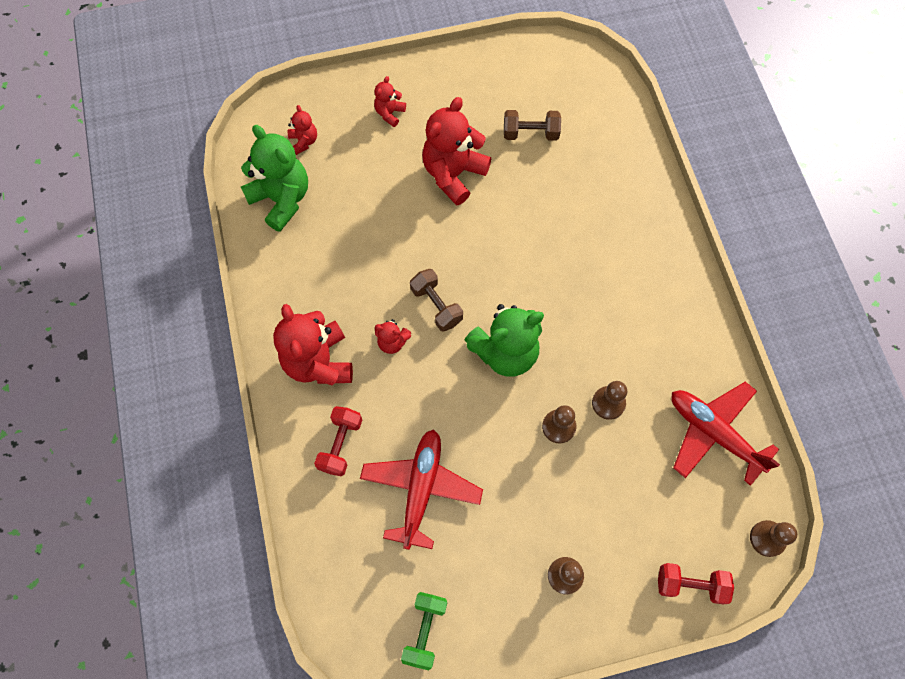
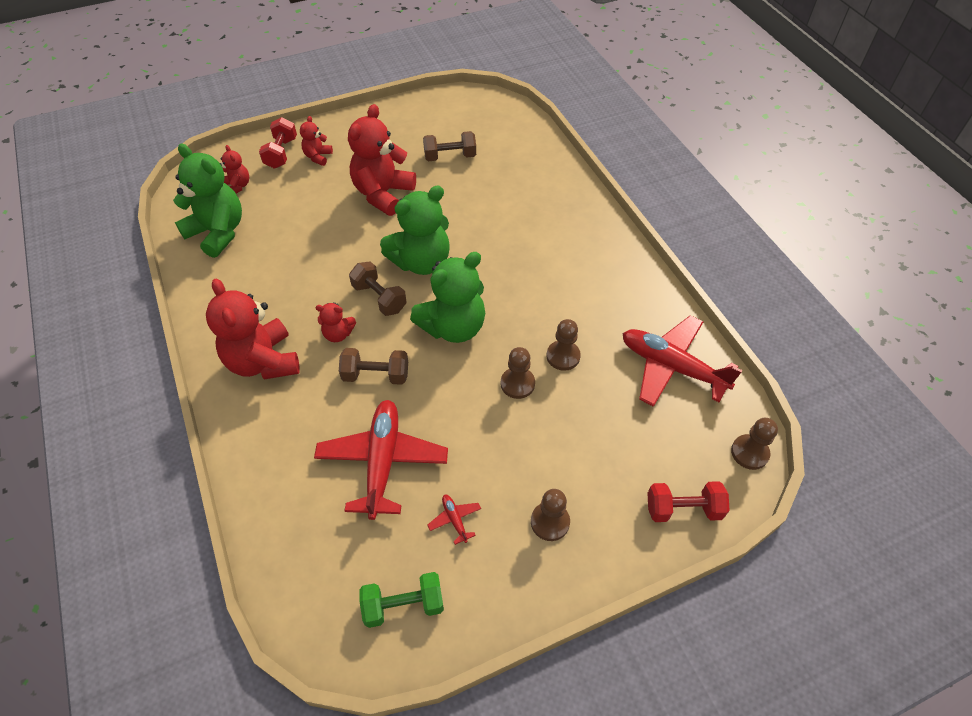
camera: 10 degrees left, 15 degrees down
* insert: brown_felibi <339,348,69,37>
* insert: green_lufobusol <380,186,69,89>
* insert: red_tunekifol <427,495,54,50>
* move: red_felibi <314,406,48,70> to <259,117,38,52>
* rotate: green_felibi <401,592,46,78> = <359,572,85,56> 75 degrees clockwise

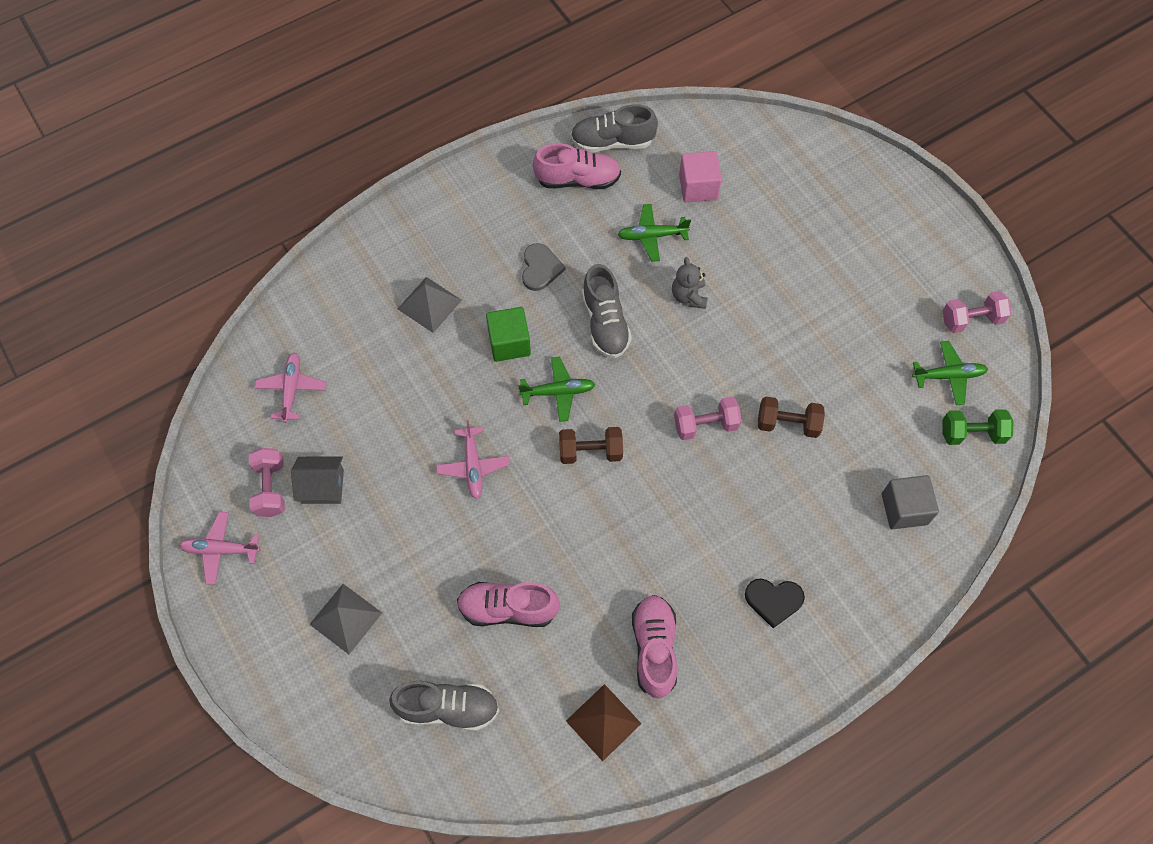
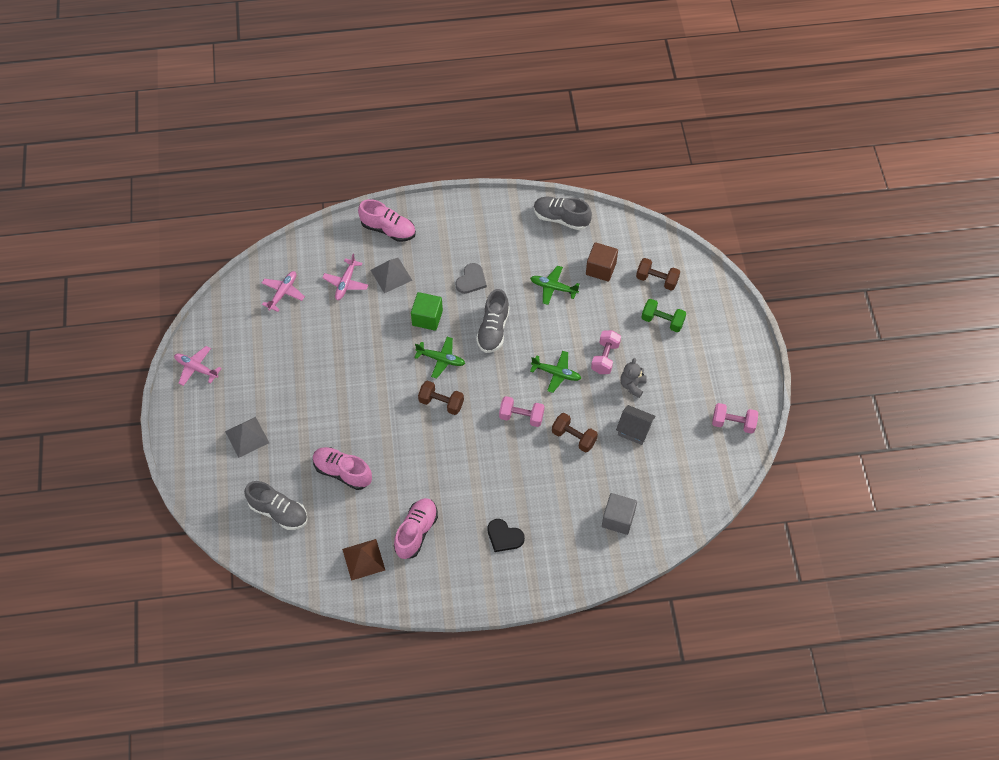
camera: 25 degrees right, 5 degrees down
* insert: brown_felibi <636,258,44,33>
* move: pink_felibi <249,448,36,69> to <591,330,30,44>
* move: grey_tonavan <291,456,53,48> to <616,405,40,40>
* move: pink_tunekifol <436,420,74,79> to <322,254,46,46>
* move: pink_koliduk <533,143,88,46> to <358,199,58,43>
* move: grey_lufobusol <672,257,36,52> to <620,358,27,40>
* move: green_tunekifol <912,341,76,64> to <530,351,51,42>
* move: green_felibi <942,409,71,36> to <641,299,45,33>
* recolor: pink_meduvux <679,151,43,51> to brown_meduvux <586,242,32,39>

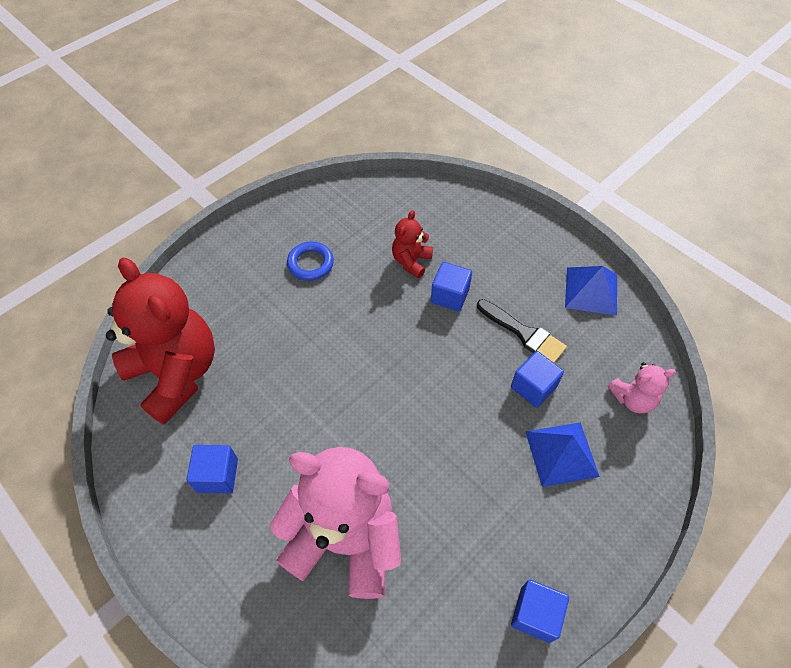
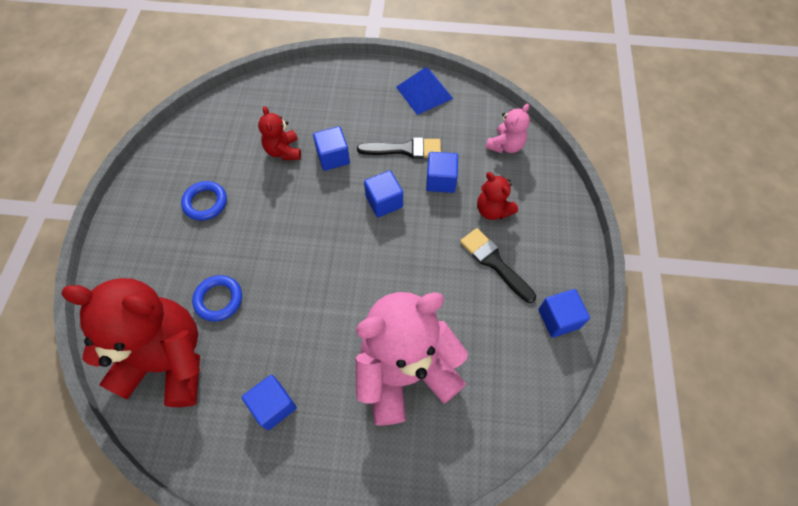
camera: 40 degrees left, 5 degrees up
* insert: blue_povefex <192,275,50,47>
* insert: blue_meduvux <364,170,39,47>
* insert: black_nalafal <460,228,76,75>
* replace: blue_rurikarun <526,422,74,65> to red_lufobusol <477,172,41,48>

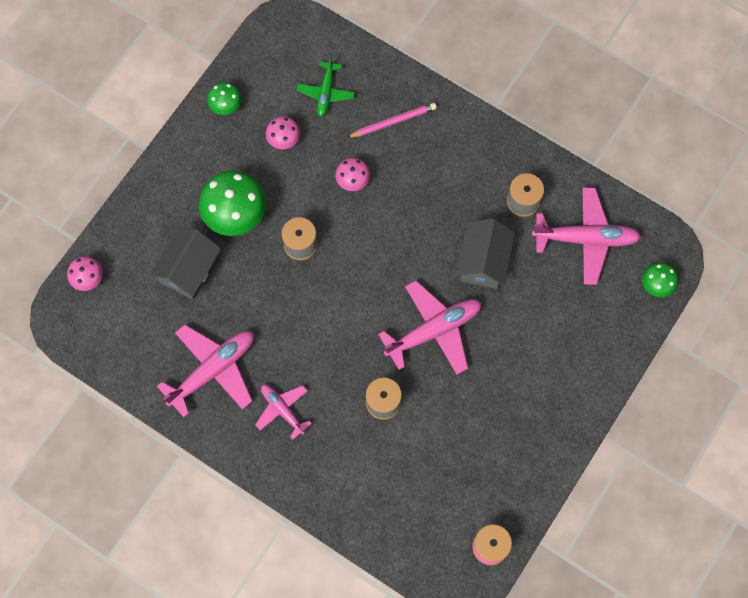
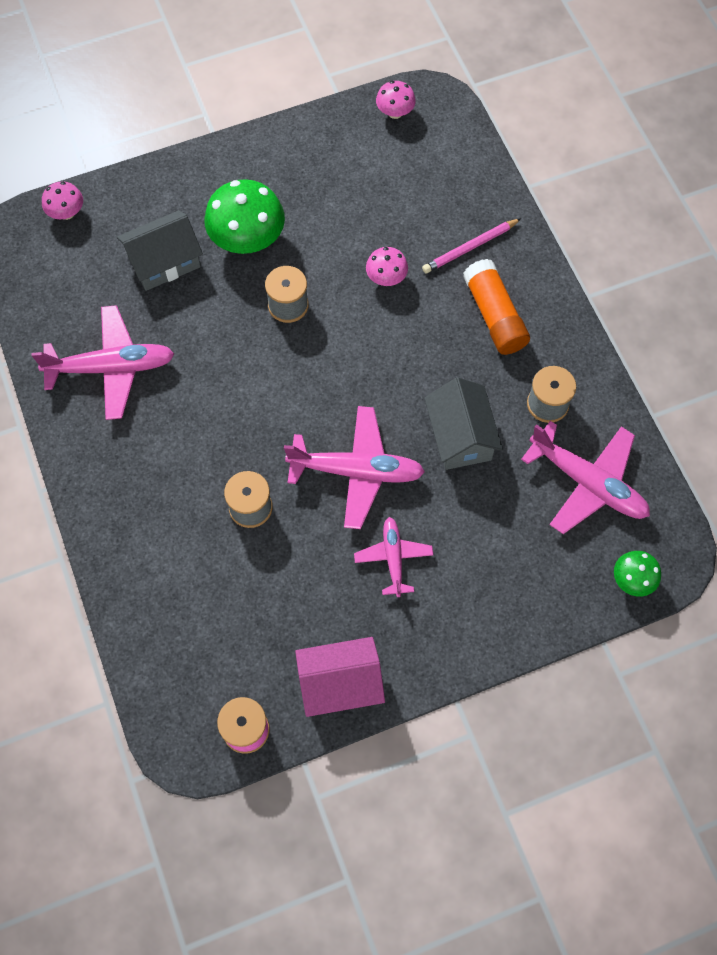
camera: 35 degrees right, 5 degrees down
* delete: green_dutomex <207,82,35,33>
* delete: green_tunekifol <297,56,58,61>
* insert: pink_tonavan <295,637,90,80>
* insert: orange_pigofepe <463,259,67,96>
* move: pink_tunekifol <255,384,57,56> to <354,517,79,80>
* move: pink_dutomex <266,116,34,33> to <376,81,40,38>
* rotate: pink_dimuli <346,103,91,35> = <422,218,99,55> 135 degrees clockwise
* rotate: grey_tonavan <456,219,59,70> = <425,378,78,92> 60 degrees counterclockwise

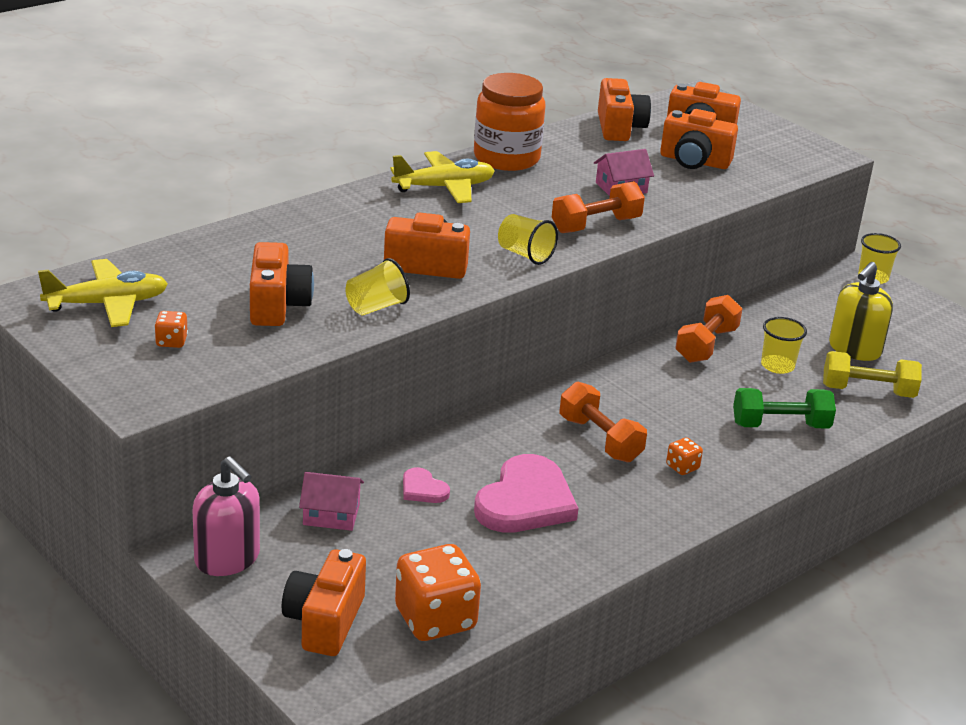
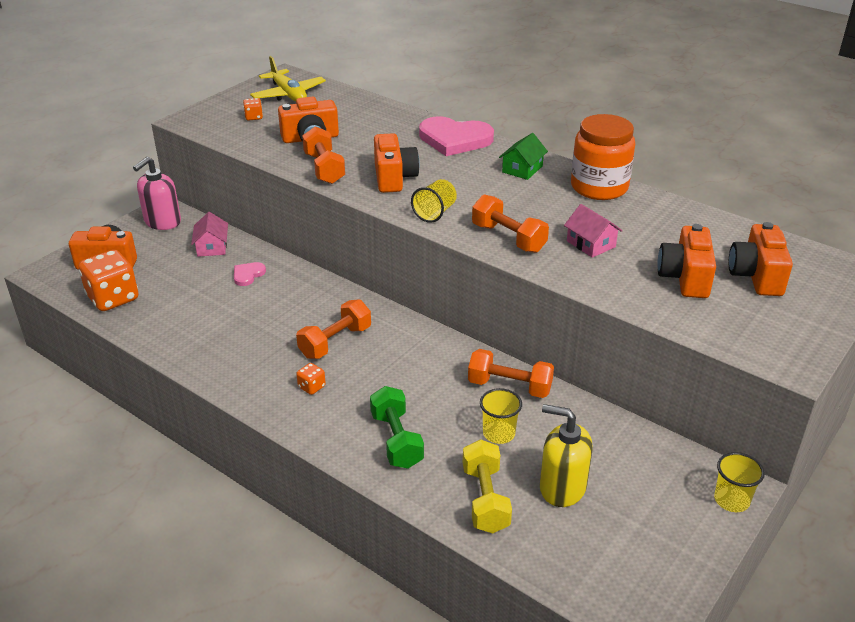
camera: 80 degrees right, 5 degrees up
* delete: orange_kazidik <598,78,53,63>
* move: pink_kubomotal <474,454,105,79> to <419,116,75,40>
* replace: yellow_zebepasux <345,258,65,57> to orange_felibi <302,126,43,58>
* replace: yellow_tunekifol <390,151,105,52> to green_tonavan <499,133,49,47>

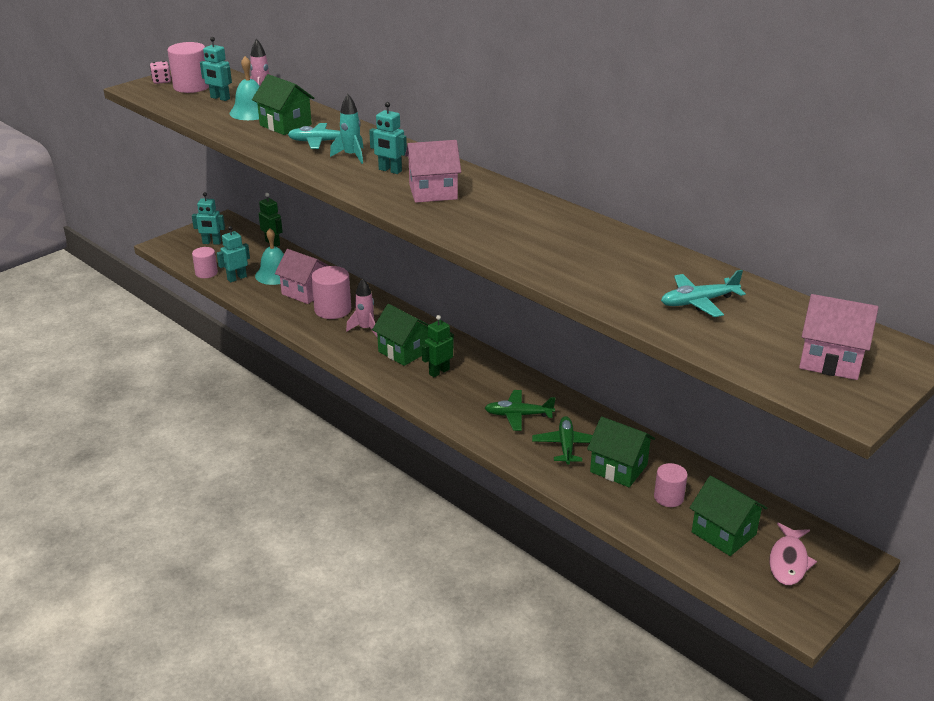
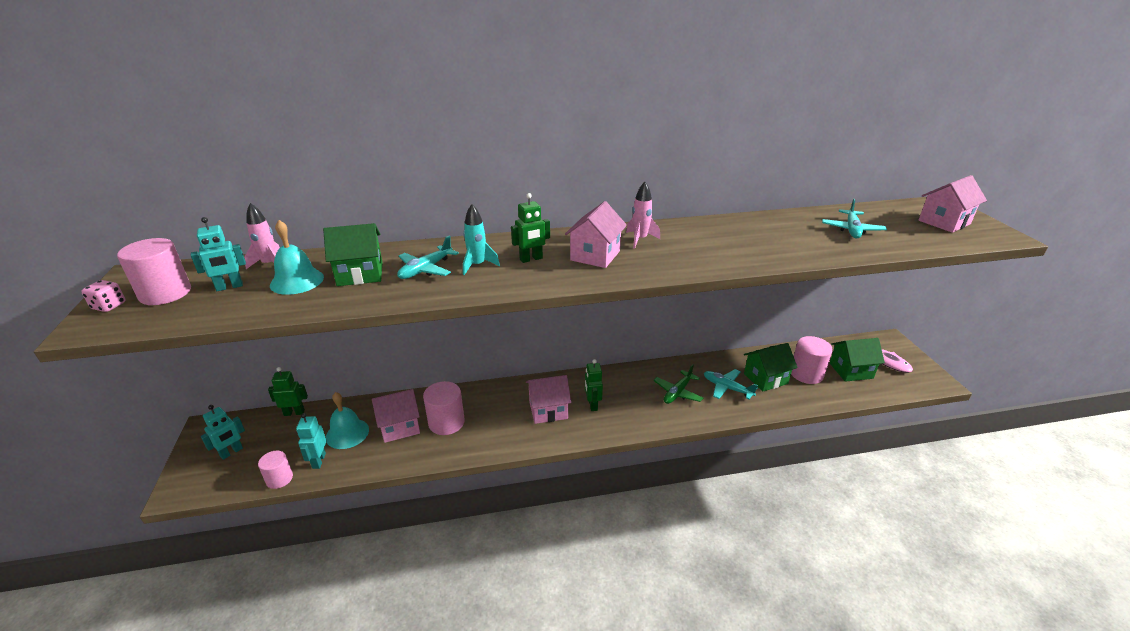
camera: 55 degrees left, 0 degrees up
* move: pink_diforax <346,278,31,59> to <626,182,34,66>
* recolor: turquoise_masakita <369,102,38,72> to green_masakita <511,193,39,70>
* recolor: green_tonavan <372,304,57,62> to pink_tonavan <526,375,45,49>
* recolor: green_tunekifol <532,416,61,48> to turquoise_tunekifol <704,369,54,30>
* resize: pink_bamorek <654,463,34,44> = <791,336,42,48> x1.58

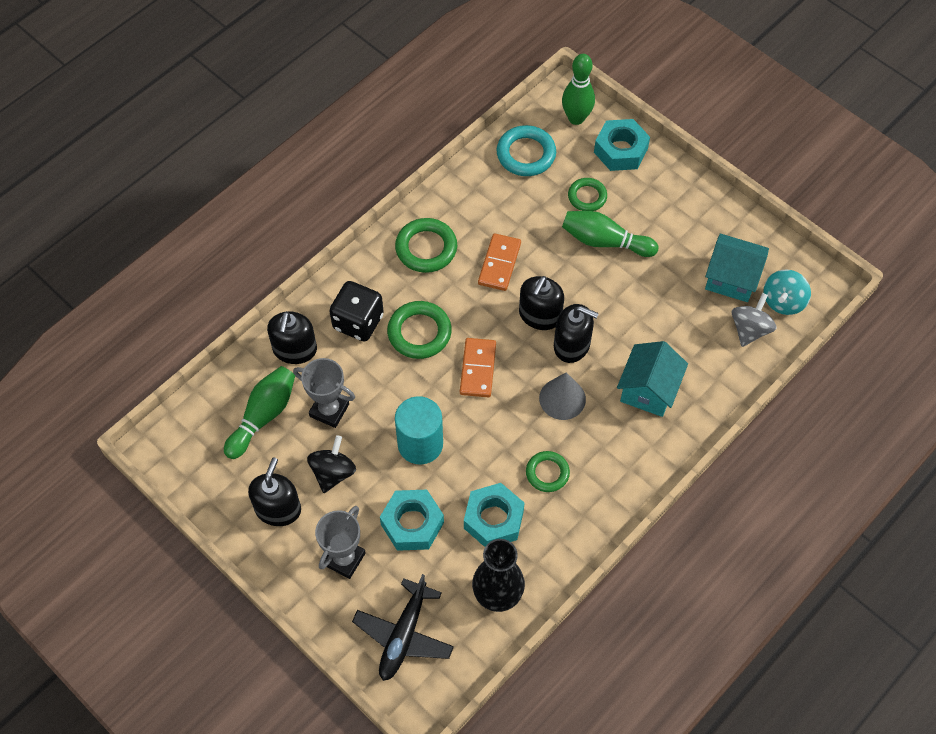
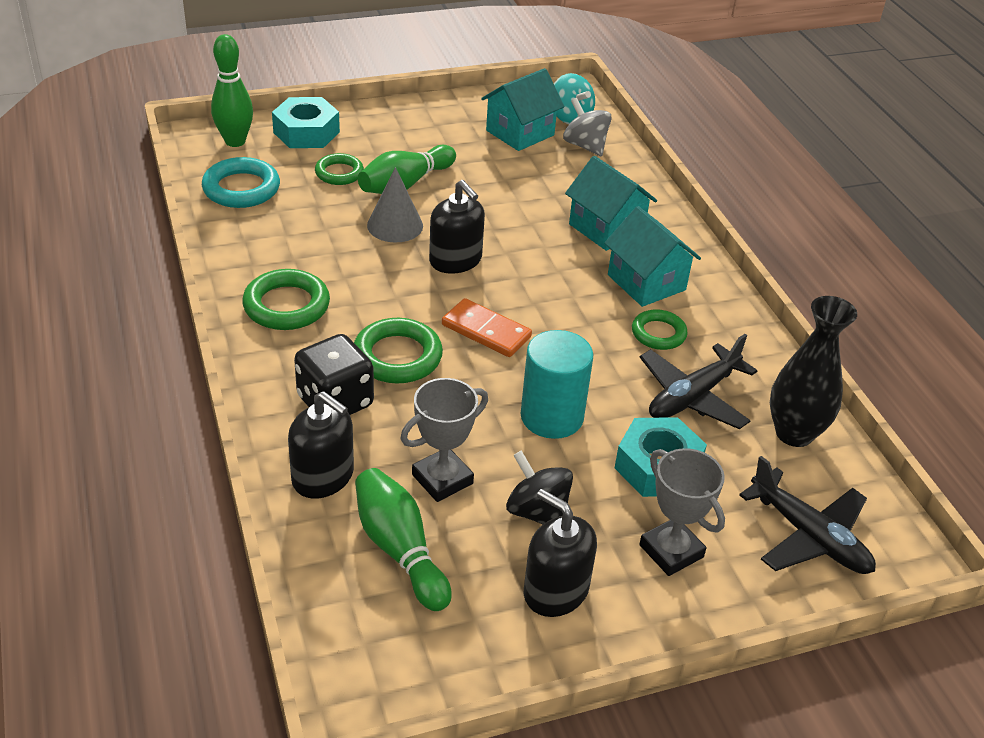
camera: 65 degrees left, 20 degrees down
* delete: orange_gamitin <478,233,43,58>
* delete: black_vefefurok <554,304,45,59>
* insert: turquoise_tonavan <604,206,97,101>
* move: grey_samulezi <539,372,47,48> to <367,167,56,76>
* replace: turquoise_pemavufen <464,483,60,64> to black_tunekifol <640,334,118,95>

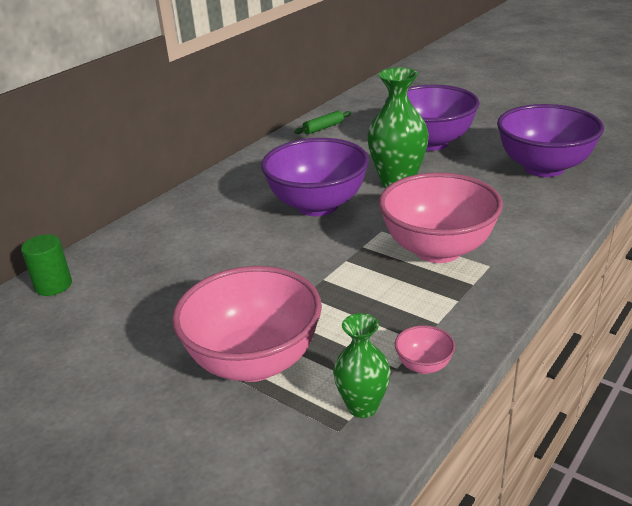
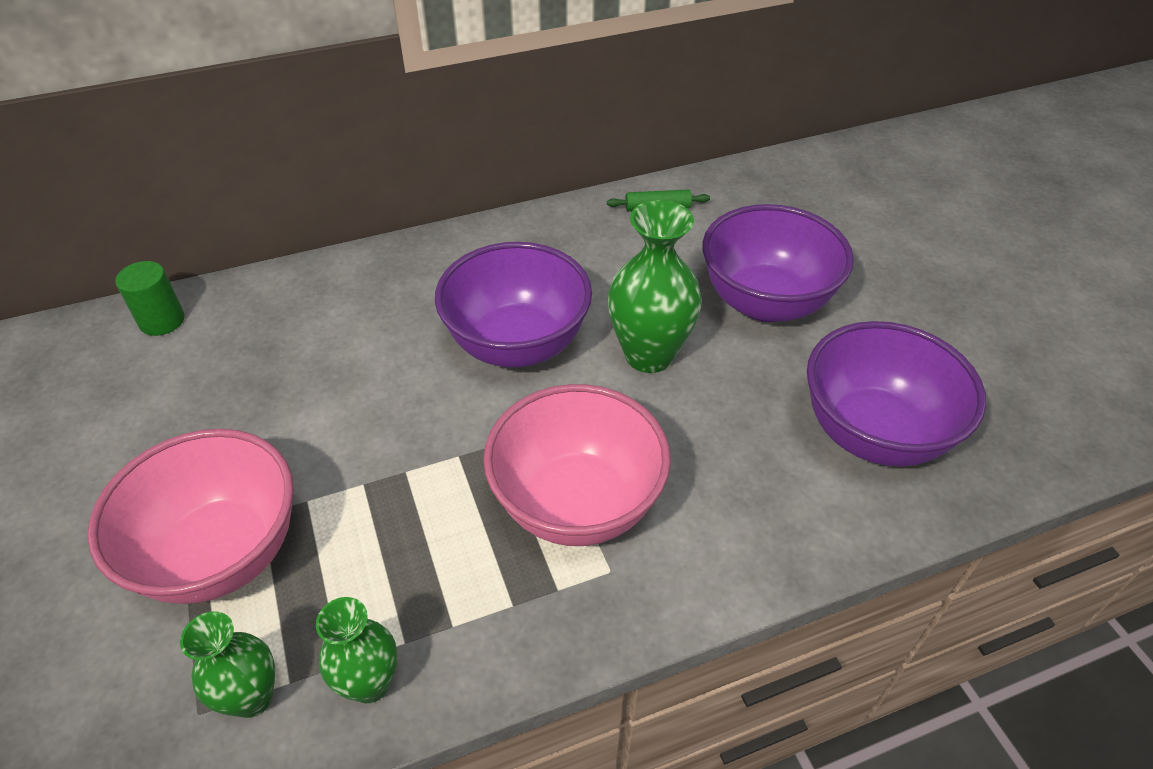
camera: 30 degrees right, 15 degrees up
* replace: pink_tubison <395,325,60,49> to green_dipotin <316,597,82,106>

